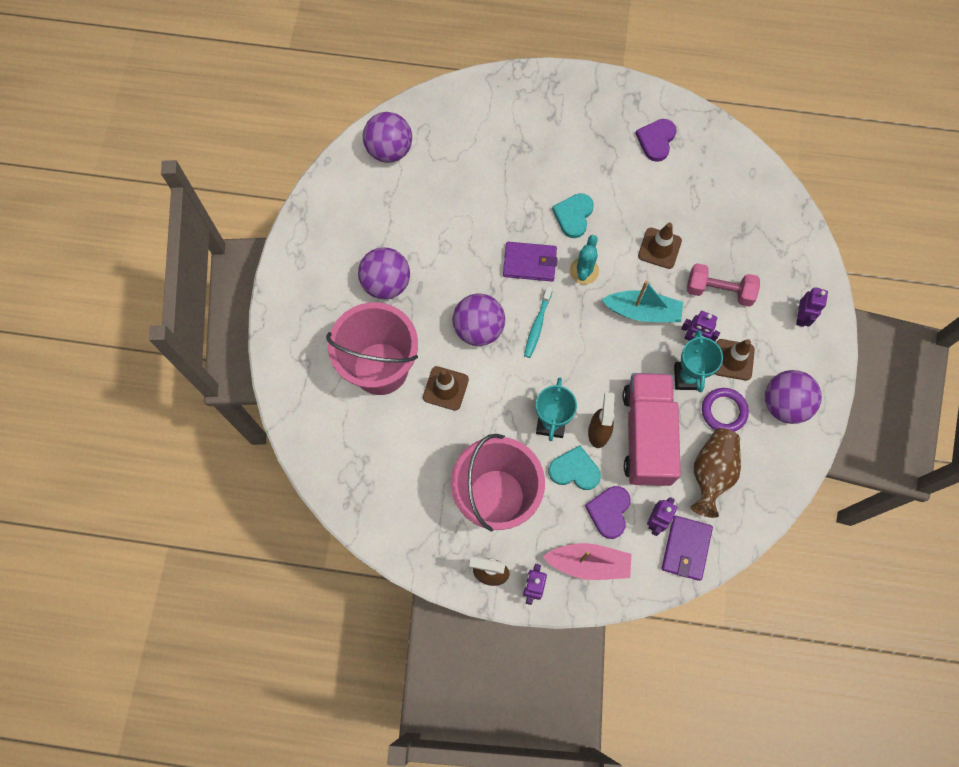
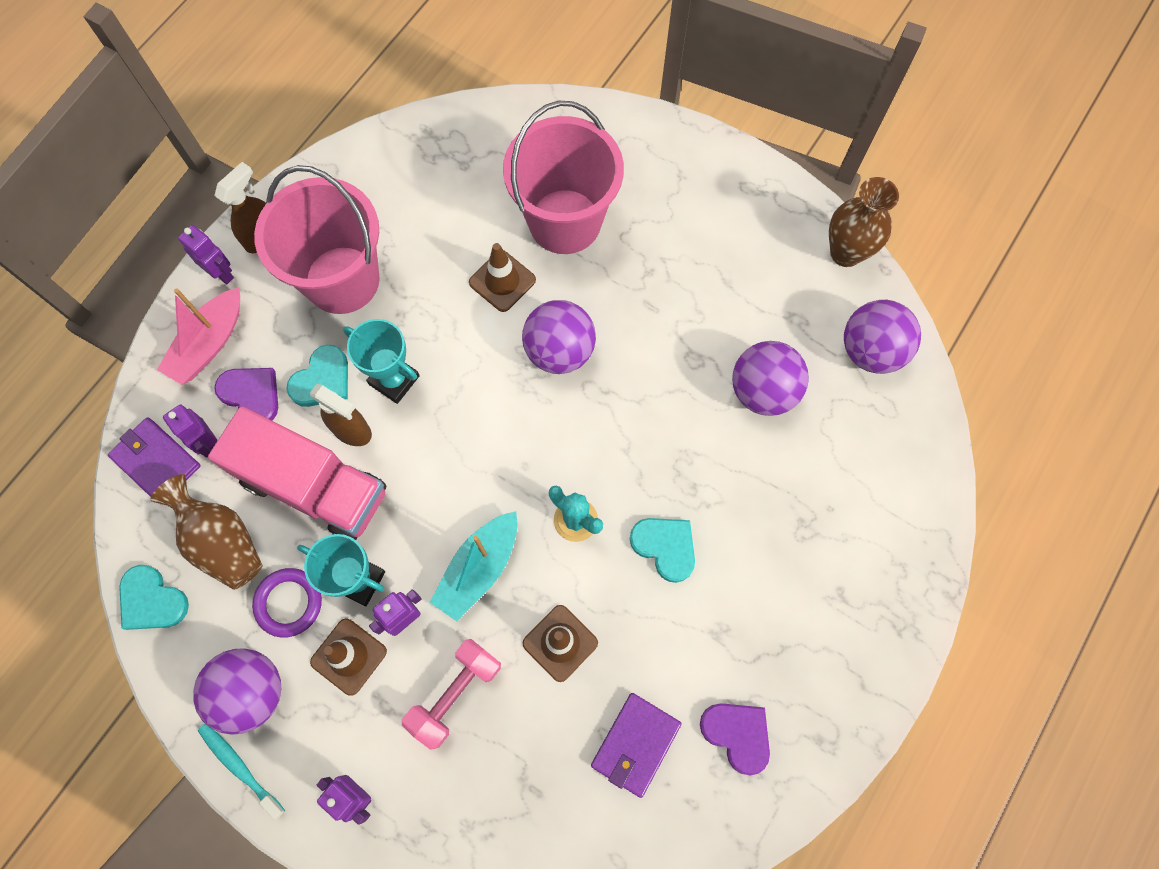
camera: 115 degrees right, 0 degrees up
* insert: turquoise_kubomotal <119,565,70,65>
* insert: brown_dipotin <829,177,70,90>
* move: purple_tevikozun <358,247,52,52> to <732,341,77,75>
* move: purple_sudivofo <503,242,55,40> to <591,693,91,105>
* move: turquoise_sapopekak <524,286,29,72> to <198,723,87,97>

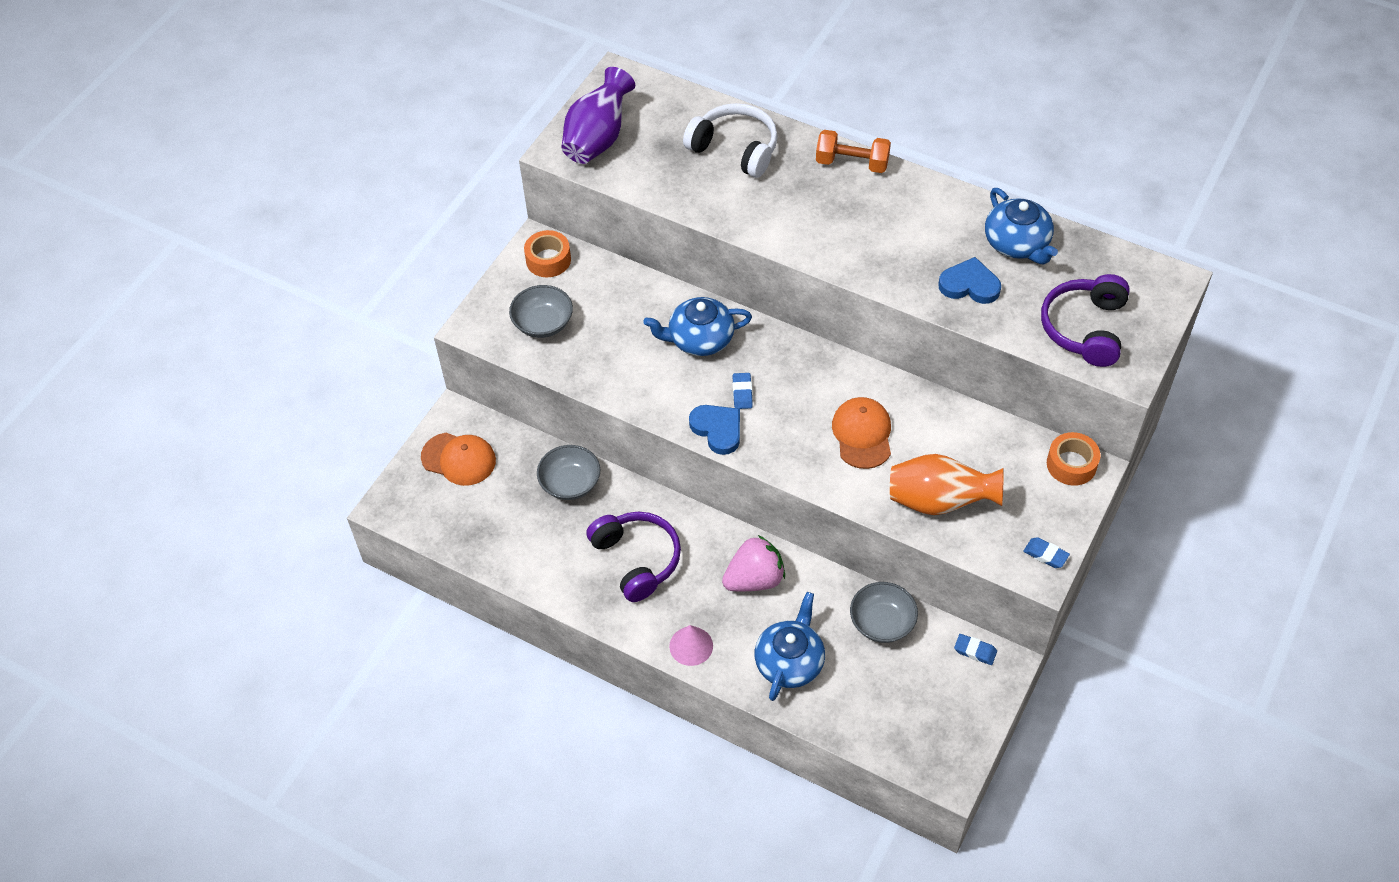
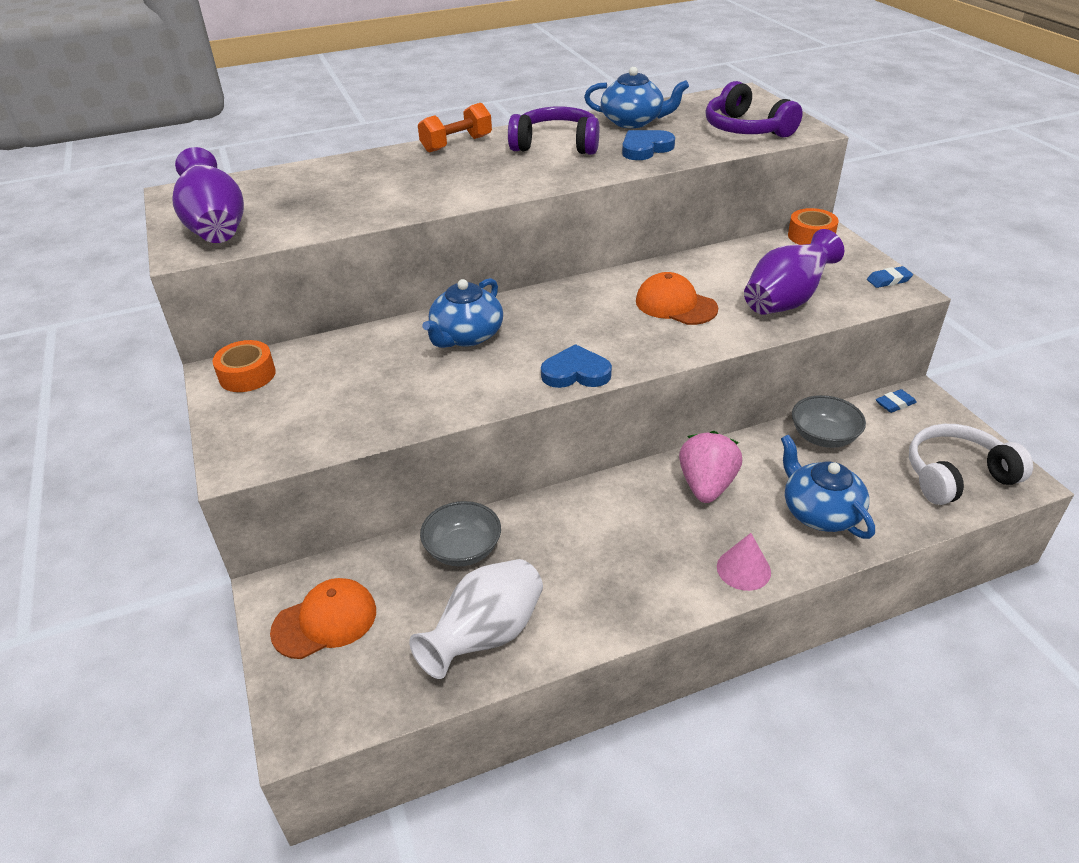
camera: 50 degrees left, 15 degrees down
* delete: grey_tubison <509,285,64,53>
* delete: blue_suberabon <733,373,20,36>
* insert: white_dipotin <409,559,134,120>
* move: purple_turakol <586,512,95,90> to <508,106,91,49>
* move: white_turakol <683,103,95,75> to <909,424,124,81>
* recolor: orange_dipotin <890,454,114,61> to purple_dipotin <744,229,100,86>

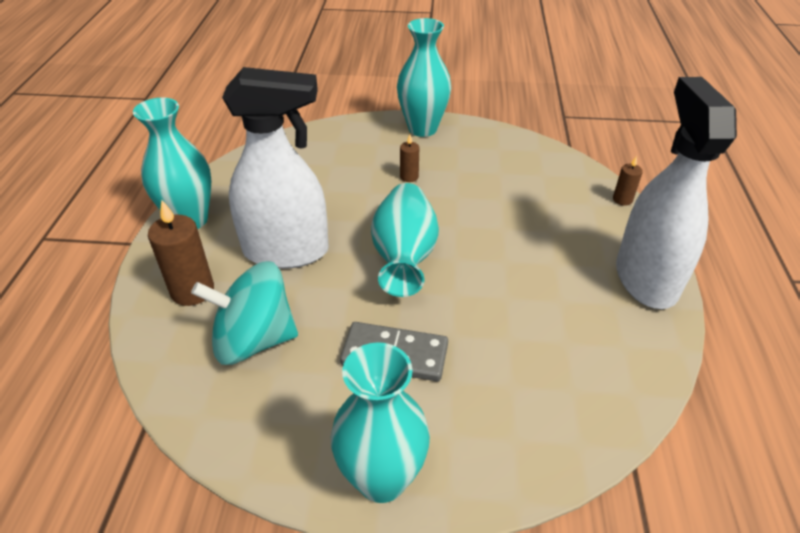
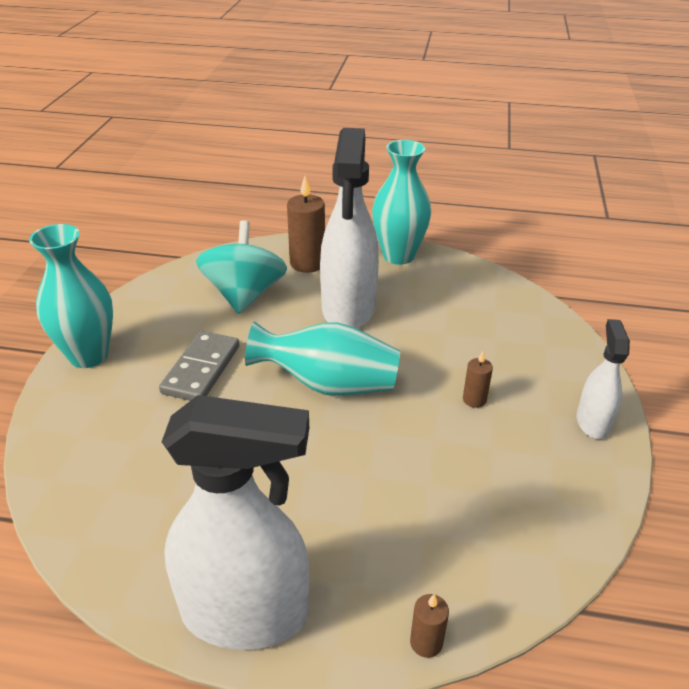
camera: 95 degrees right, 5 degrees down
* replace: turquoise_dipotin <397,18,54,119> to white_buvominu <576,319,54,120>

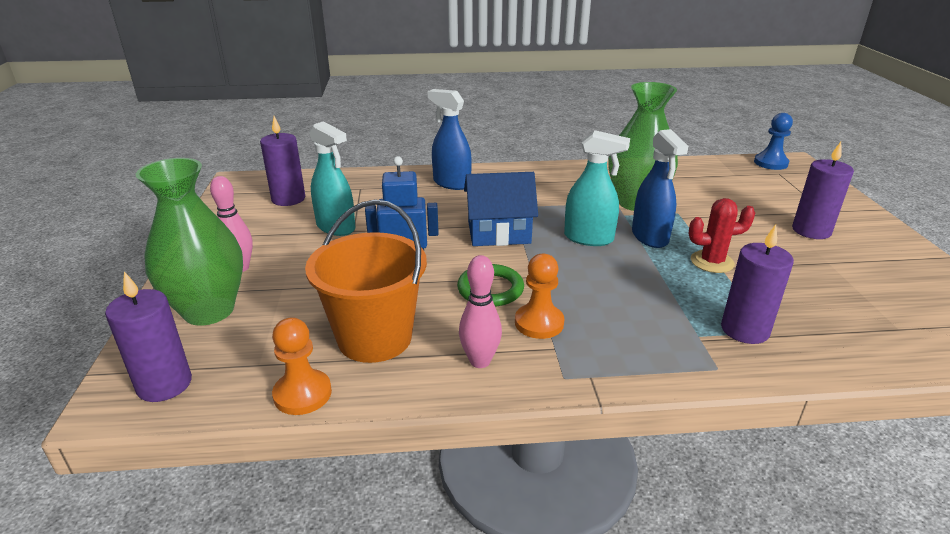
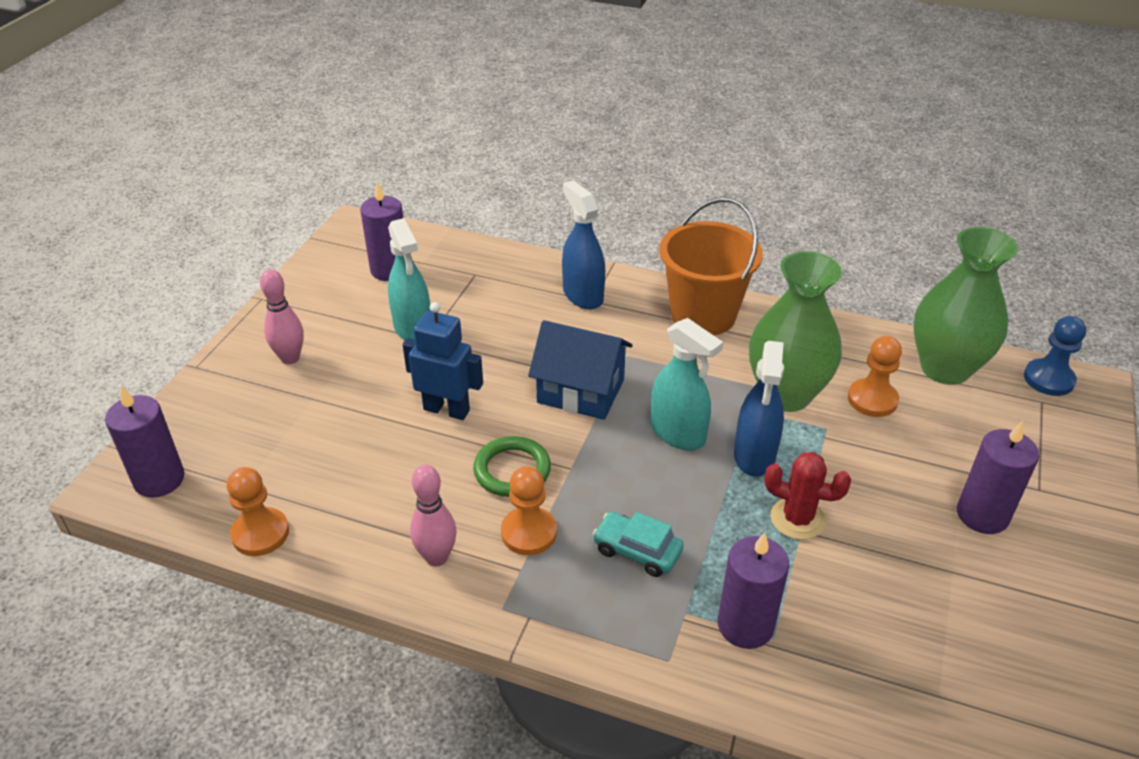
camera: 25 degrees right, 10 degrees up
* insert: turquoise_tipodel <593,512,91,65>
* insert: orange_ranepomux <848,336,54,81>
* move: green_dipotin <136,158,107,167> to <914,227,104,158>
* move: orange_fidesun <305,199,122,164> to <659,197,104,138>

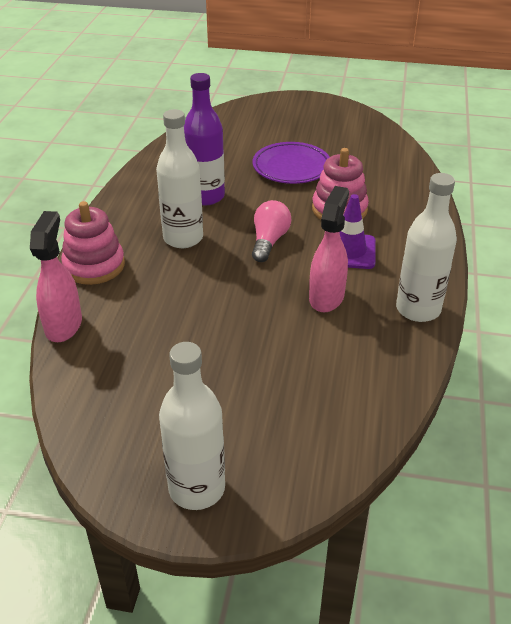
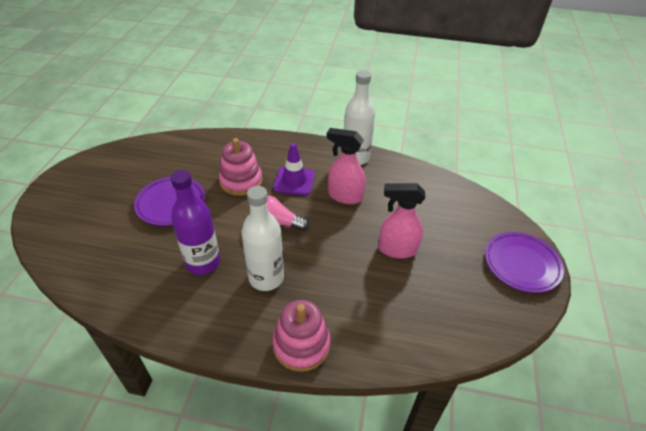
camera: 90 degrees left, 5 degrees up
* move: pink_buvominu <30,211,52,131> to <378,183,47,75>
* replace: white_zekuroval <159,342,66,168> to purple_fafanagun <485,232,79,61>

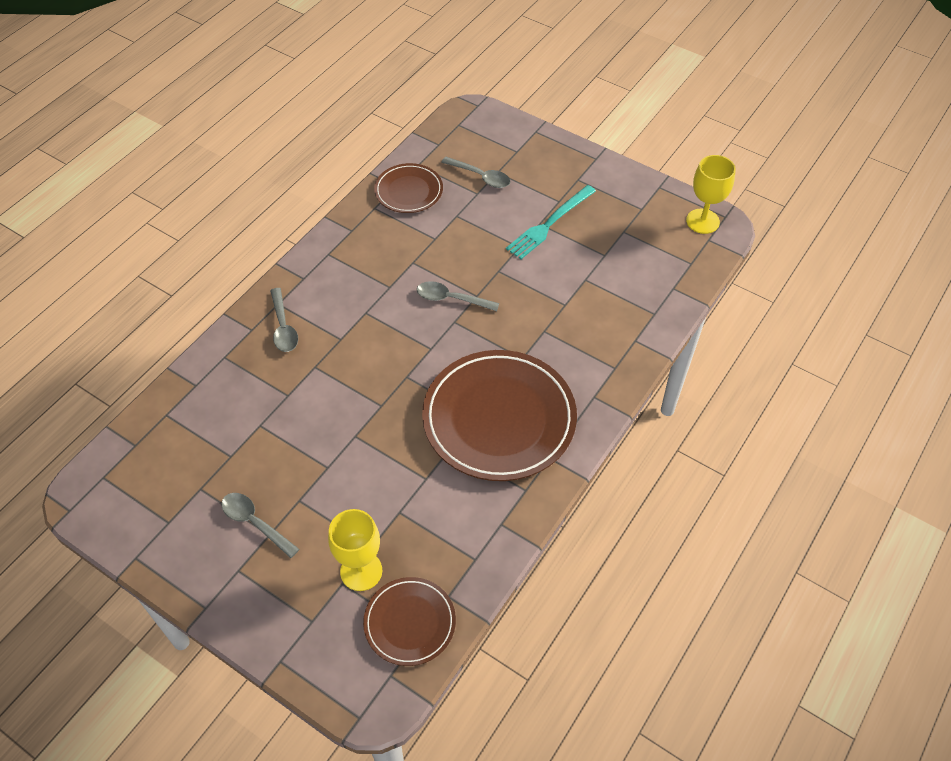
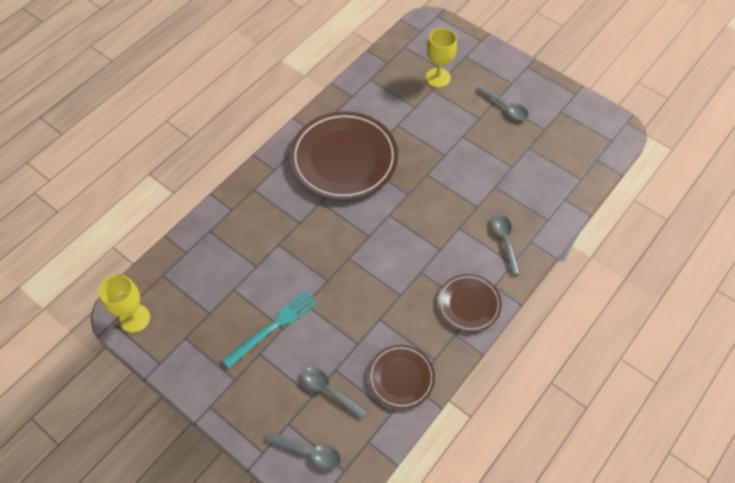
camera: 175 degrees left, 5 degrees up
* move: brown_fafanagun <363,577,93,89> to <438,274,64,58>
* move: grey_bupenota <417,281,82,30> to <265,432,76,37>

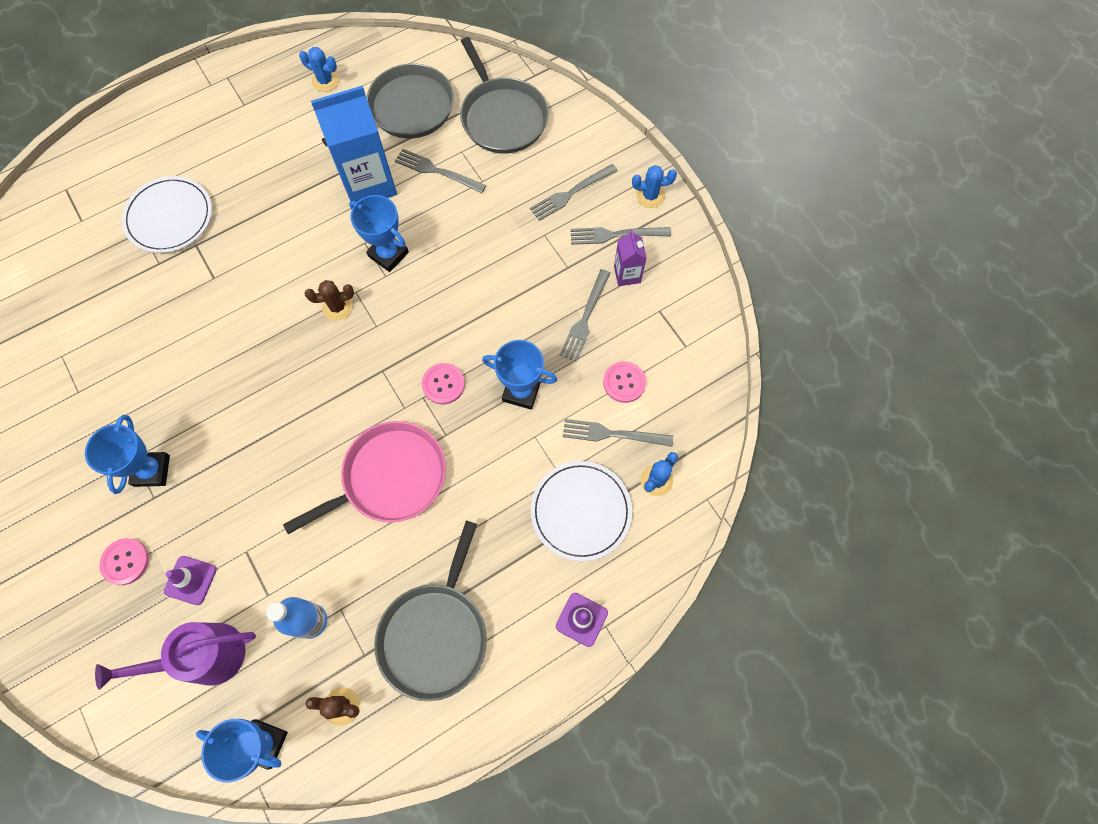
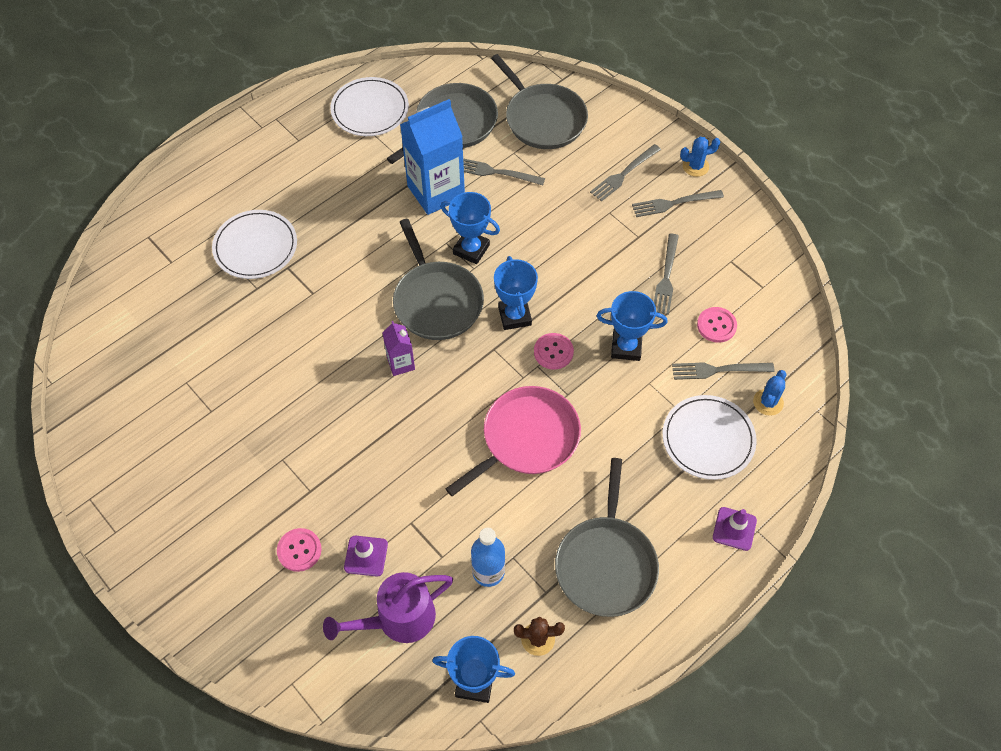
camera: 10 degrees left, 10 degrees down
* move: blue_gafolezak <85,415,85,79> to <494,256,44,74>
* move: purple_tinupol <614,230,33,56> to <382,321,33,55>
* replace: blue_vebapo <299,47,40,45> to white_fafanagun <330,77,79,59>
* replace: brown_vebapo <305,280,49,41> to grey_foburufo <393,219,91,121>

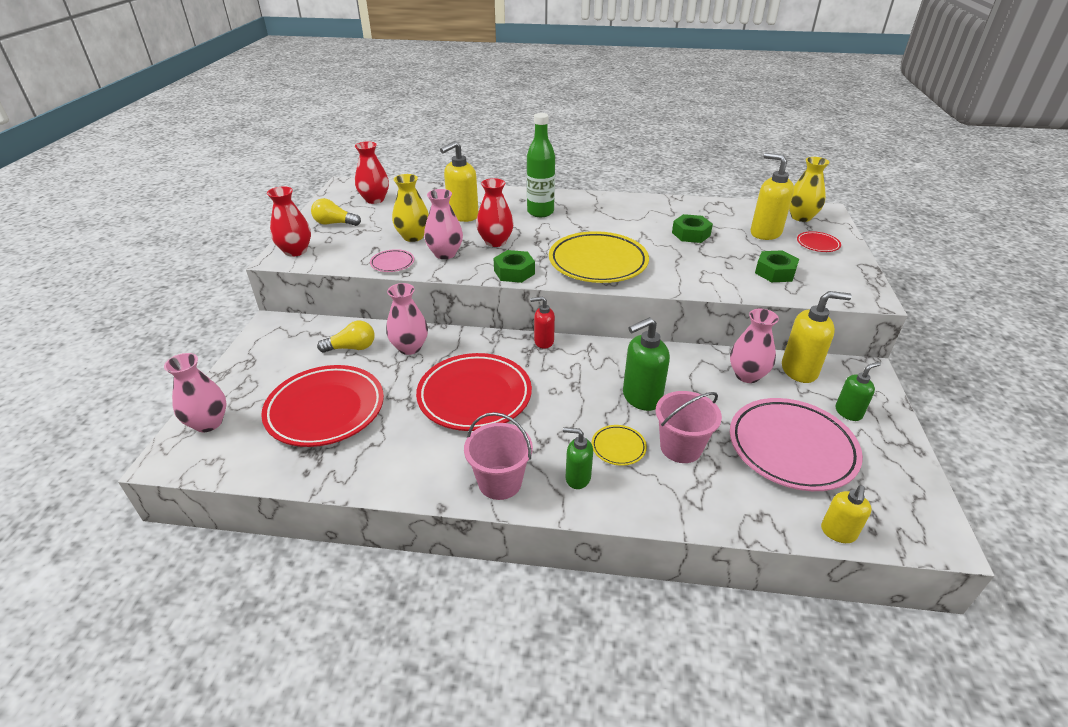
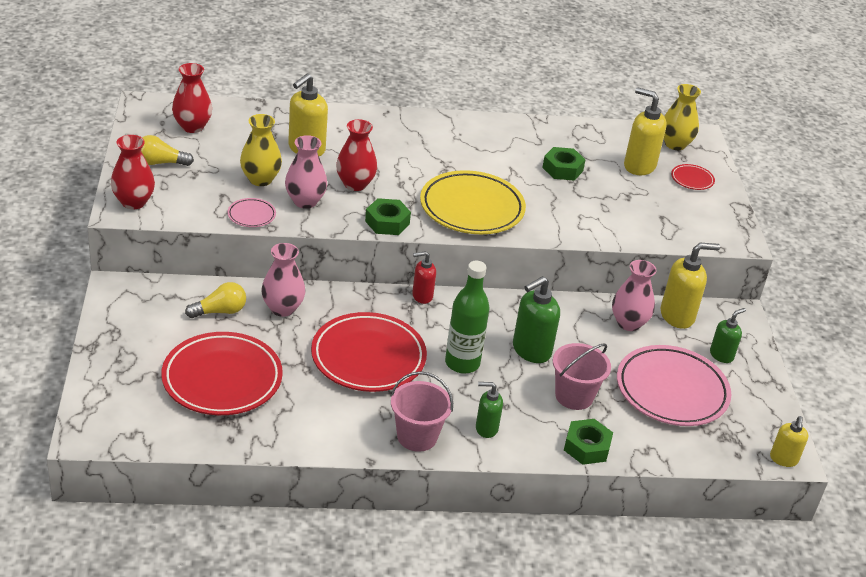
camera: 15 degrees left, 0 degrees up
* delete: pink_dipotin <164,353,63,79>
* delete: yellow_fafanagun <592,425,55,41>
* move: green_zekuroval <527,113,28,104> to <445,261,45,113>
* move: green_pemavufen <755,250,44,32> to <564,419,49,46>
* move: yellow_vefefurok <821,485,51,58> to <770,416,38,51>

